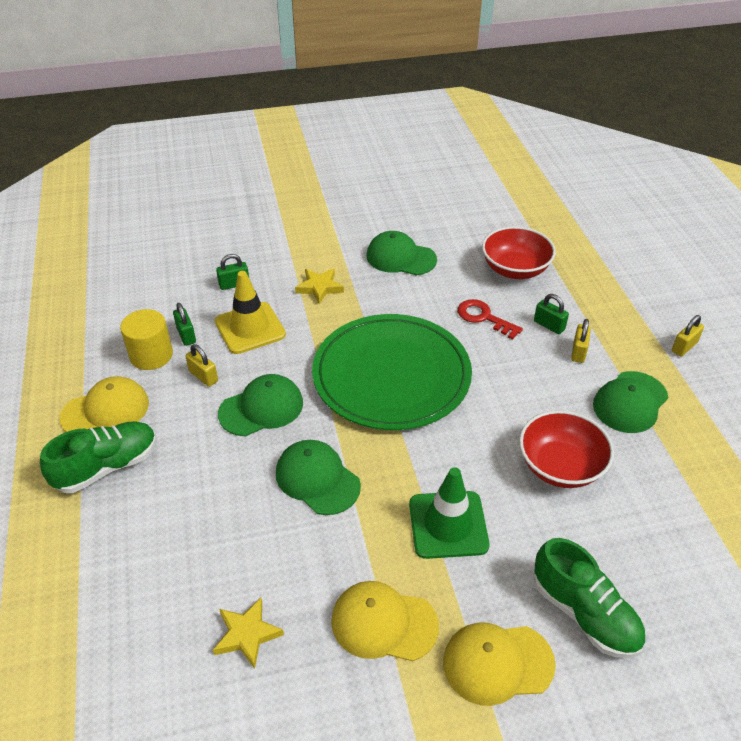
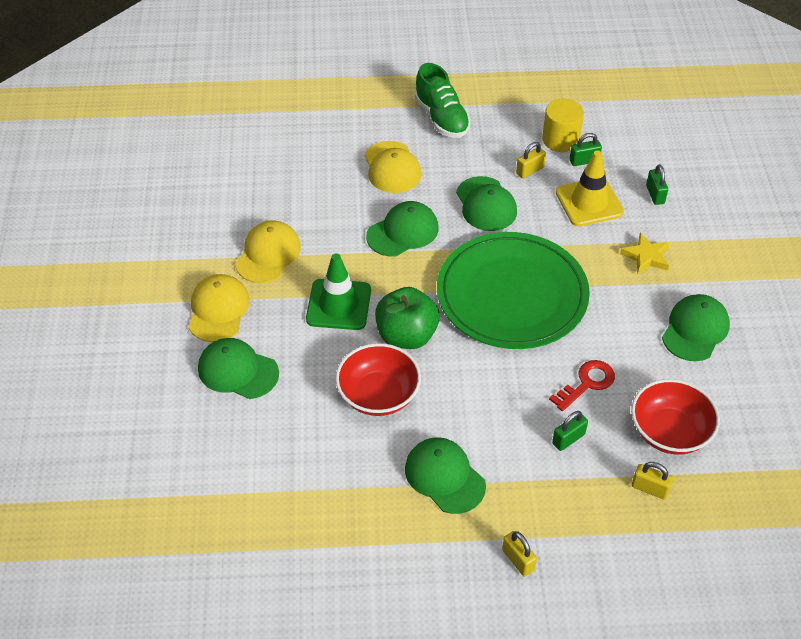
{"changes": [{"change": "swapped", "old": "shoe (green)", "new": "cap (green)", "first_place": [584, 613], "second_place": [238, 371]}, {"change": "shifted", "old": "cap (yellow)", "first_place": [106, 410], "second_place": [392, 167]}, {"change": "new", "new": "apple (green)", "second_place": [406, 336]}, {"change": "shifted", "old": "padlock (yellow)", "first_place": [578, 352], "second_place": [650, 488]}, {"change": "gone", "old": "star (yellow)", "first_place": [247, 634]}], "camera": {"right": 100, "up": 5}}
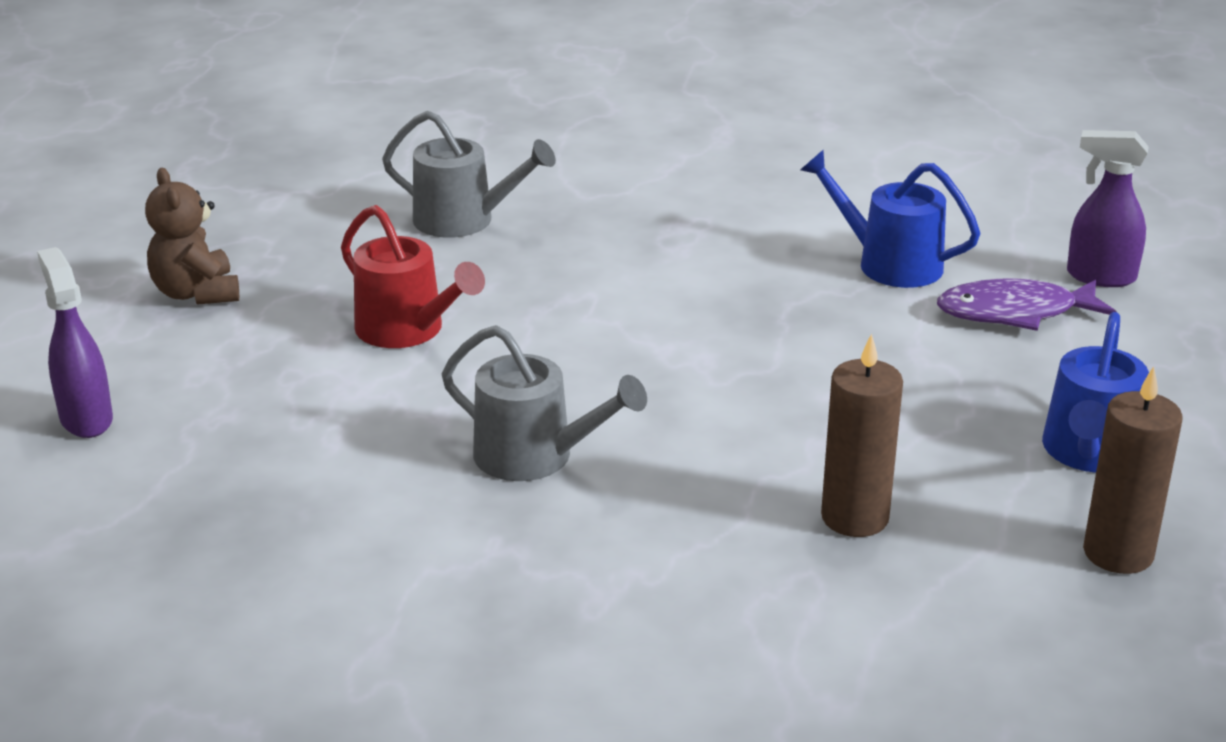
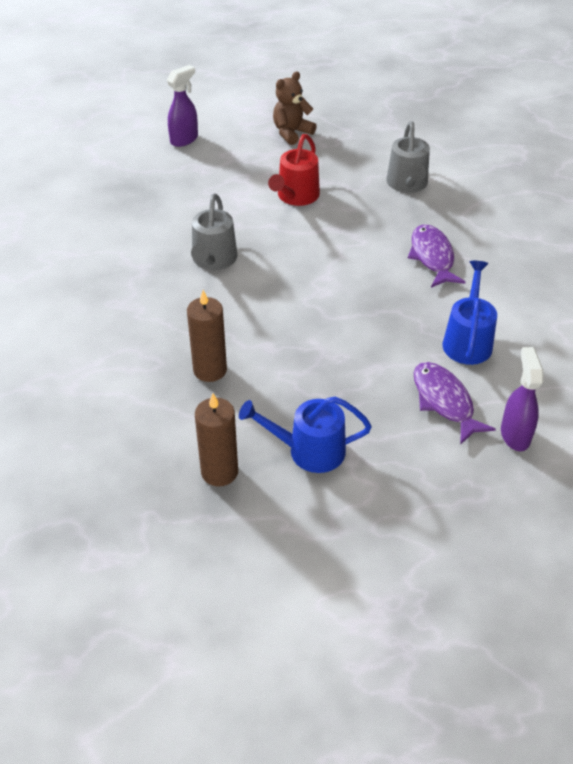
{"changes": [{"change": "new", "new": "fish (purple)", "second_place": [432, 257]}], "camera": {"right": 70, "up": 15}}
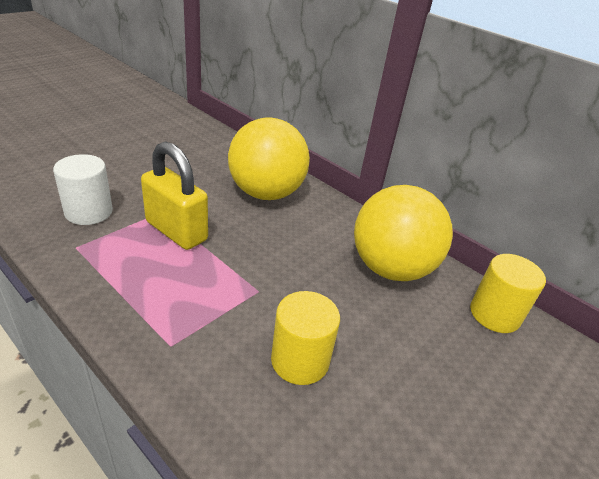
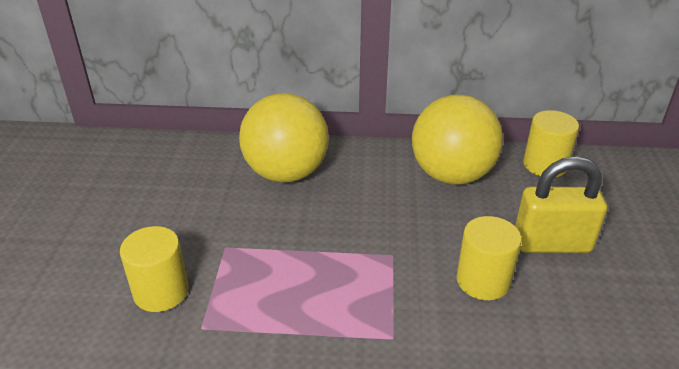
{"changes": [{"change": "repainted", "old": "cylinder (white)", "new": "cylinder (yellow)", "first_place": [89, 212], "second_place": [161, 291]}, {"change": "shifted", "old": "padlock (yellow)", "first_place": [176, 231], "second_place": [551, 243]}], "camera": {"right": -35, "up": 0}}
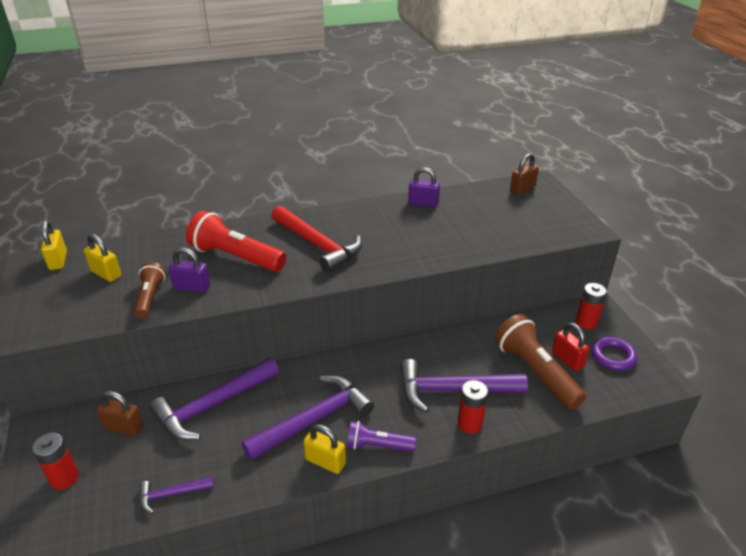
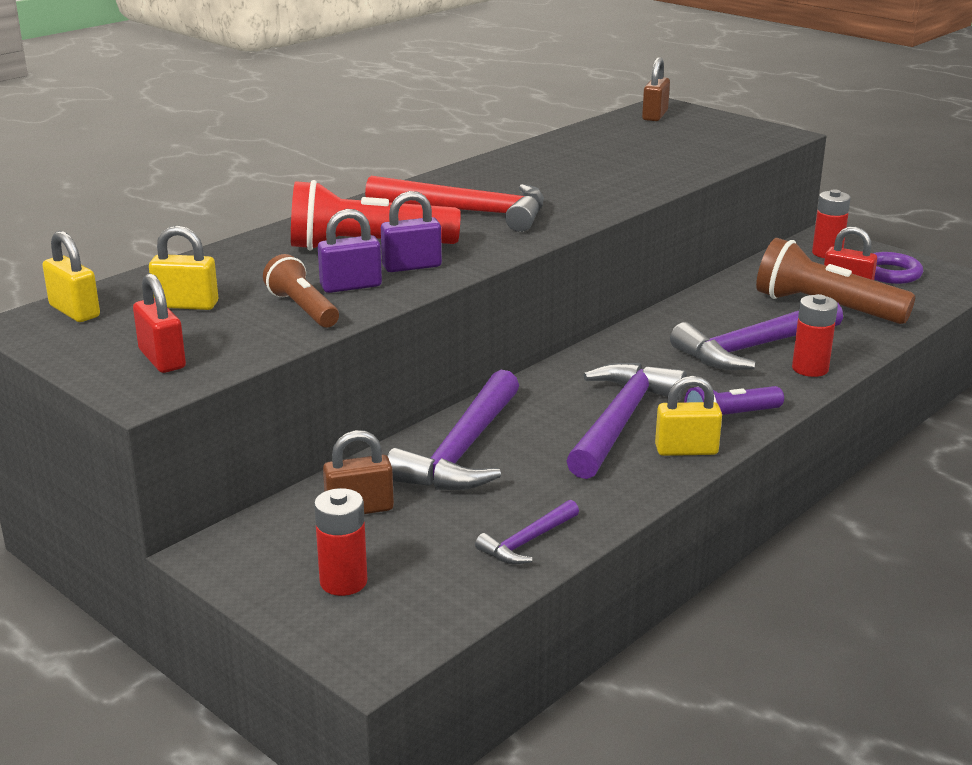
{"changes": [{"change": "new", "new": "padlock (red)", "second_place": [162, 359]}, {"change": "shifted", "old": "padlock (purple)", "first_place": [423, 203], "second_place": [411, 266]}], "camera": {"right": -30, "up": -10}}
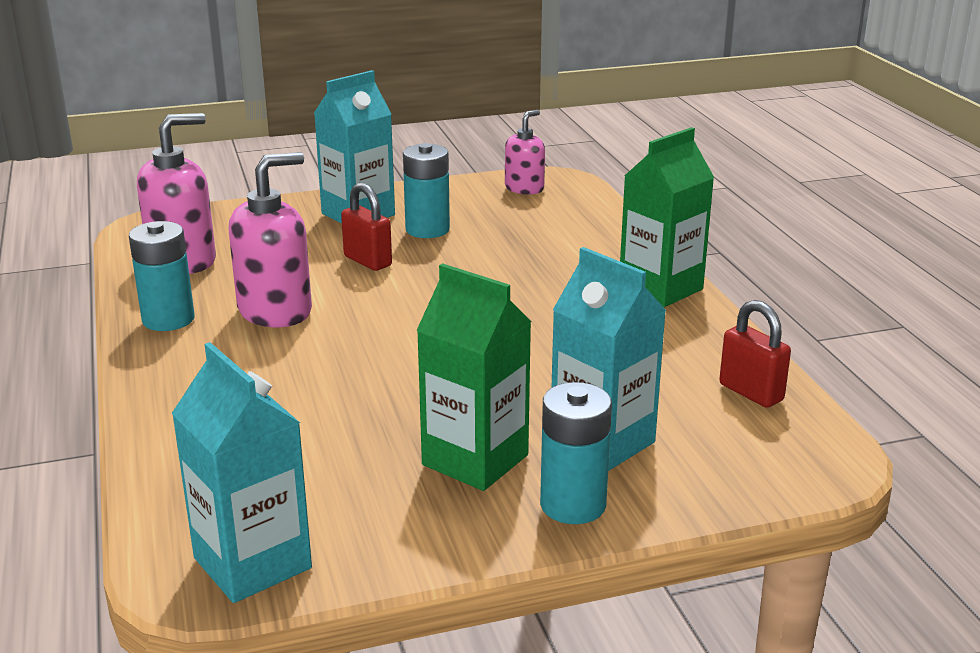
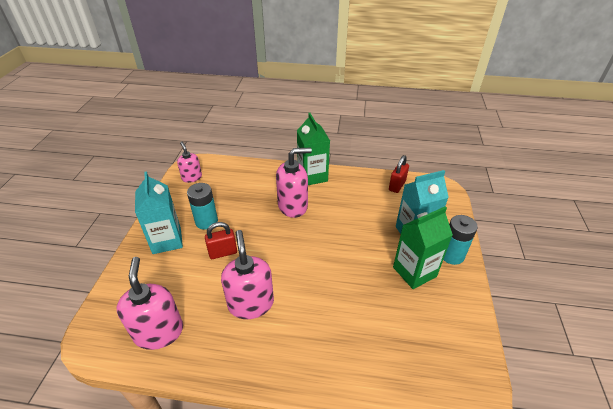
{"changes": [{"change": "new", "new": "soap dispenser (pink)", "second_place": [293, 206]}, {"change": "rotated", "old": "padlock (red)", "first_place": [751, 392], "second_place": [397, 186], "degrees": -45}, {"change": "gone", "old": "battery (turquoise)", "first_place": [168, 319]}, {"change": "gone", "old": "carton (turquoise)", "first_place": [252, 563]}], "camera": {"right": -65, "up": 15}}
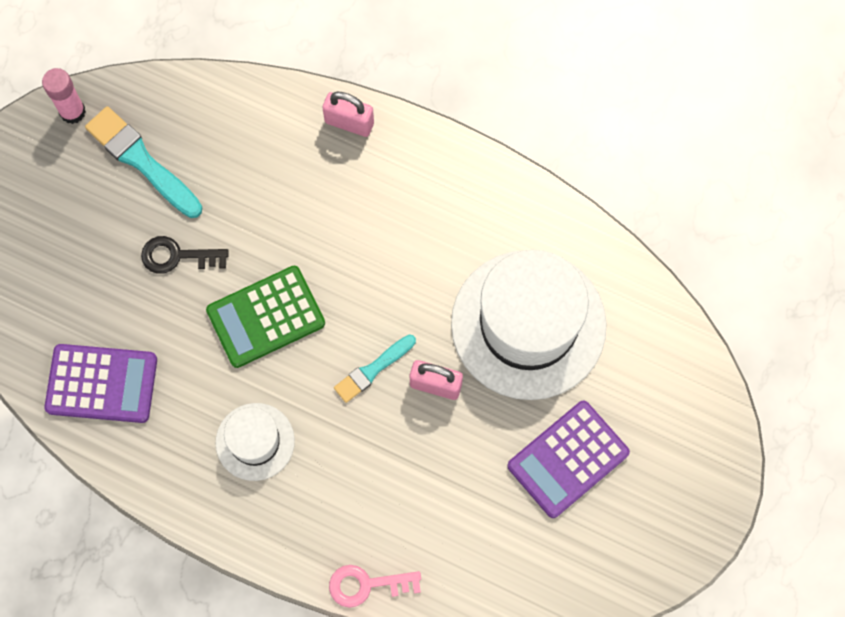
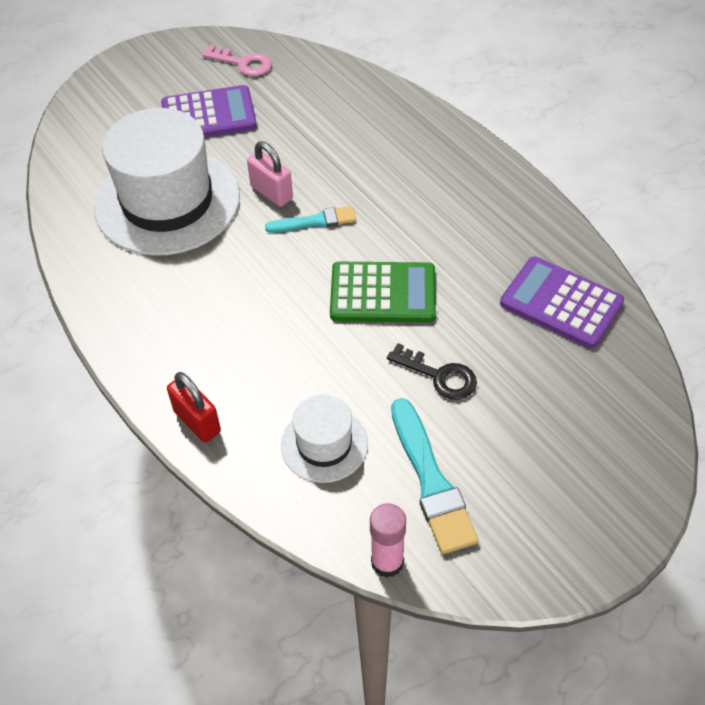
{"changes": [{"change": "repainted", "old": "padlock (pink)", "new": "padlock (red)", "first_place": [349, 123], "second_place": [197, 421]}, {"change": "shifted", "old": "key (pink)", "first_place": [366, 585], "second_place": [243, 63]}, {"change": "shifted", "old": "hat (white)", "first_place": [255, 441], "second_place": [324, 444]}, {"change": "shifted", "old": "glue stick (pink)", "first_place": [72, 112], "second_place": [387, 562]}], "camera": {"right": -150, "up": -20}}
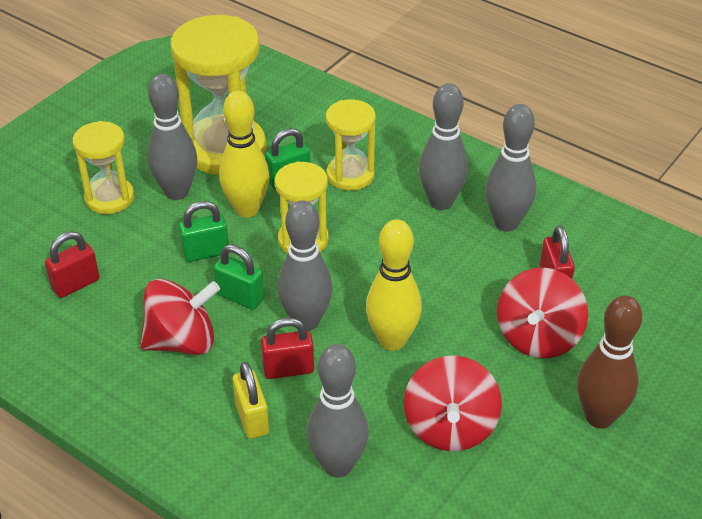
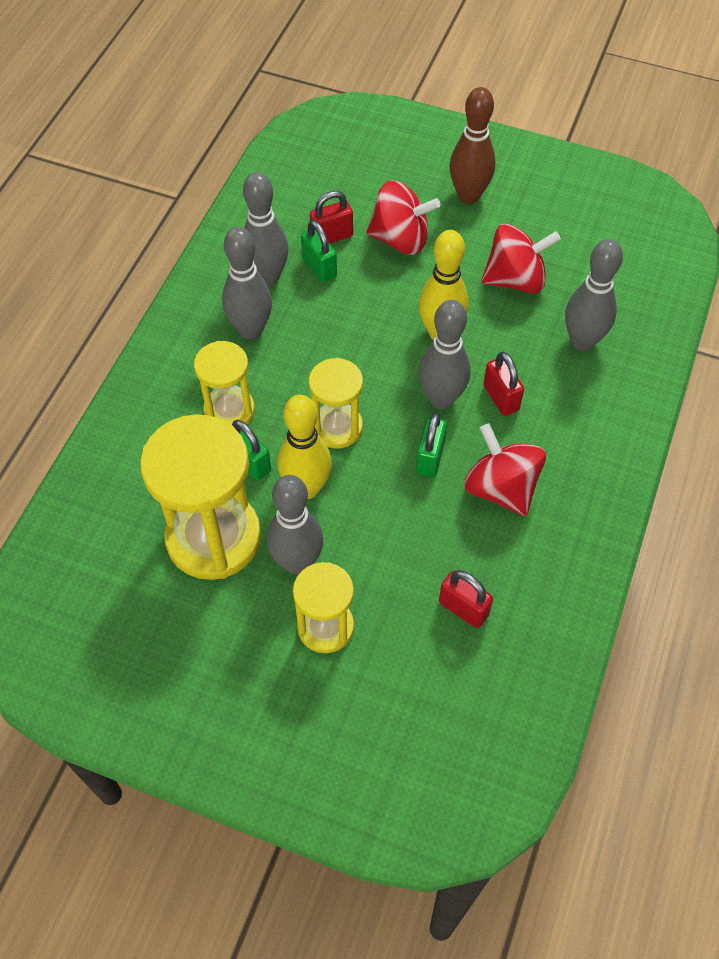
{"changes": [{"change": "shifted", "old": "padlock (green)", "first_place": [206, 252], "second_place": [319, 268]}, {"change": "gone", "old": "padlock (yellow)", "first_place": [252, 418]}], "camera": {"right": -105, "up": 15}}
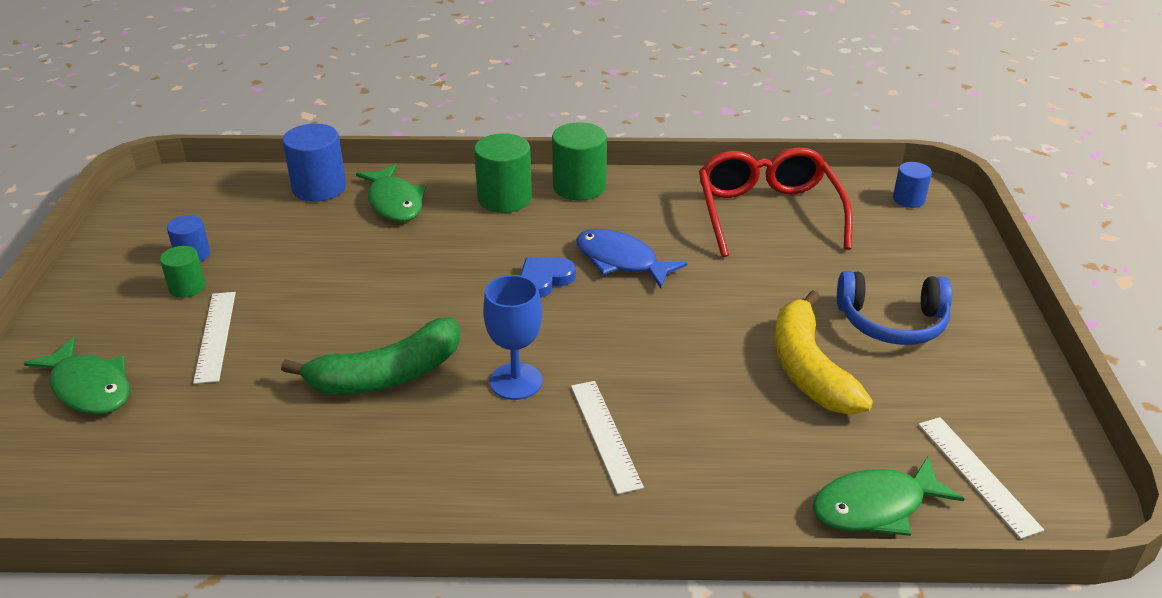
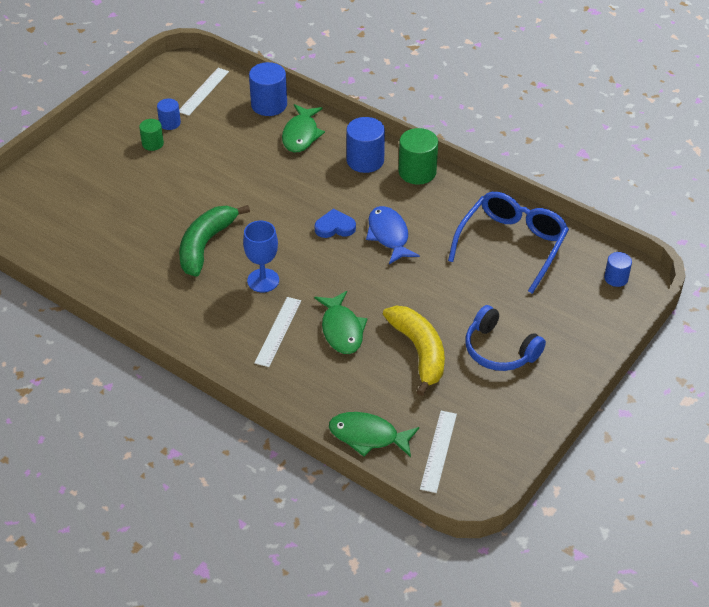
{"changes": [{"change": "shifted", "old": "ruler (white)", "first_place": [215, 336], "second_place": [203, 91]}, {"change": "rotated", "old": "banana (green)", "first_place": [387, 375], "second_place": [205, 245], "degrees": 105}, {"change": "shifted", "old": "fish (green)", "first_place": [89, 388], "second_place": [341, 330]}, {"change": "repainted", "old": "cylinder (green)", "new": "cylinder (blue)", "first_place": [504, 198], "second_place": [365, 160]}, {"change": "rotated", "old": "banana (yellow)", "first_place": [808, 369], "second_place": [419, 352], "degrees": 135}, {"change": "repainted", "old": "glasses (red)", "new": "glasses (blue)", "first_place": [767, 213], "second_place": [512, 244]}], "camera": {"right": 35, "up": 10}}
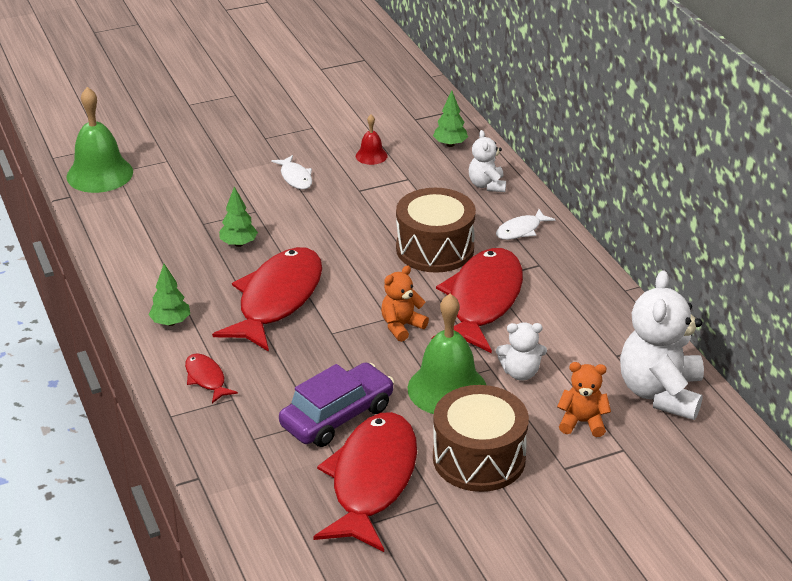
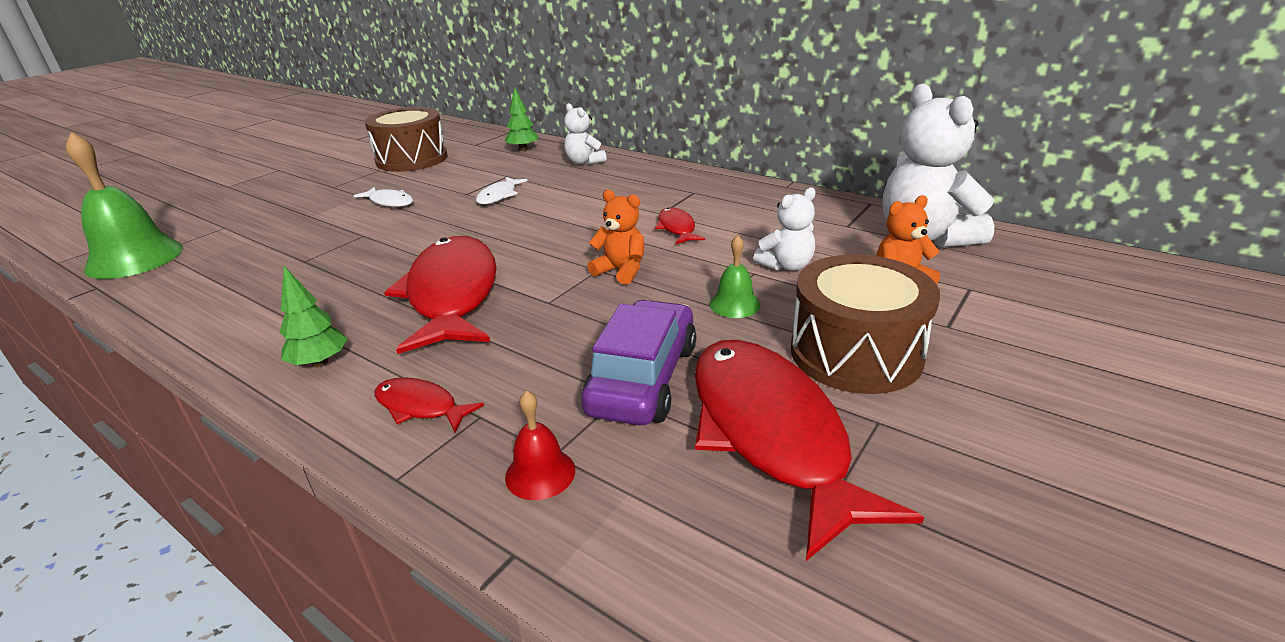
{"changes": [{"change": "shifted", "old": "drum (brown)", "first_place": [435, 249], "second_place": [412, 159]}, {"change": "shifted", "old": "fish (white)", "first_place": [521, 230], "second_place": [499, 196]}, {"change": "shifted", "old": "bell (red)", "first_place": [371, 156], "second_place": [540, 473]}, {"change": "rotated", "old": "teddy bear (orange)", "first_place": [401, 326], "second_place": [621, 271], "degrees": 105}, {"change": "scaled", "old": "fish (red)", "first_place": [482, 301], "second_place": [677, 228], "factor": 0.44}, {"change": "scaled", "old": "bell (green)", "first_place": [447, 389], "second_place": [734, 304], "factor": 0.49}, {"change": "gone", "old": "tree (green)", "first_place": [238, 244]}], "camera": {"right": -30, "up": -5}}
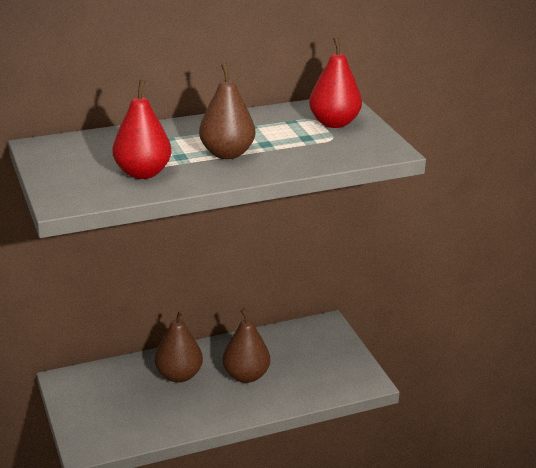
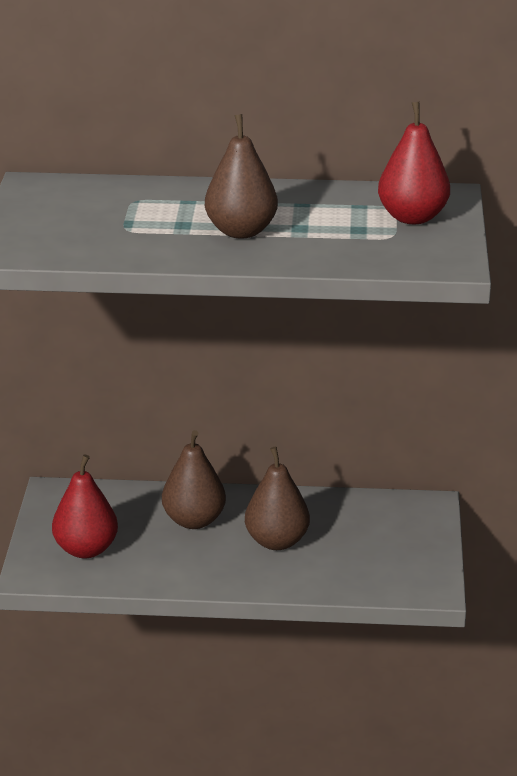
{"changes": [{"change": "shifted", "old": "pear (red)", "first_place": [143, 173], "second_place": [86, 549]}], "camera": {"right": 25, "up": 0}}
